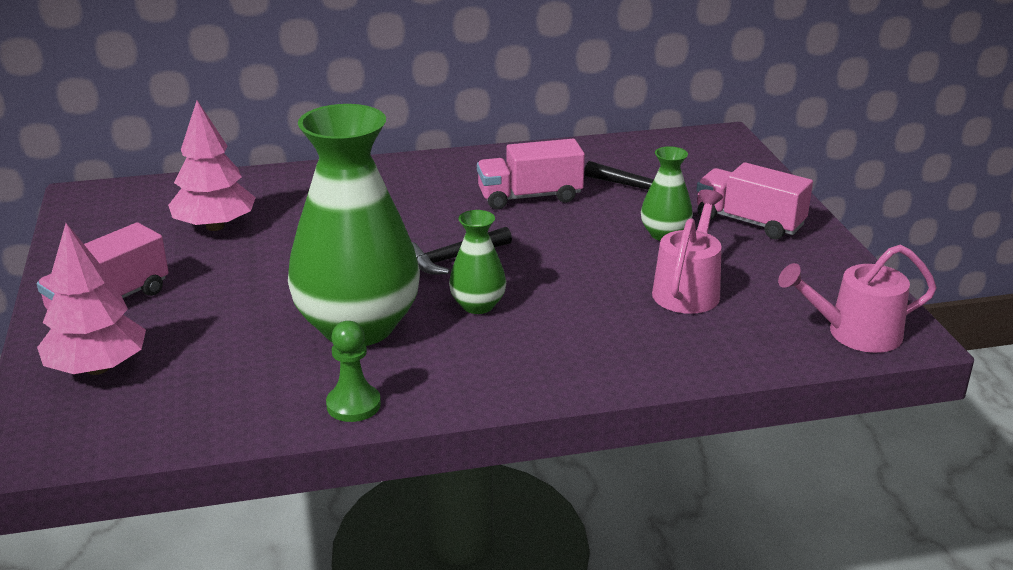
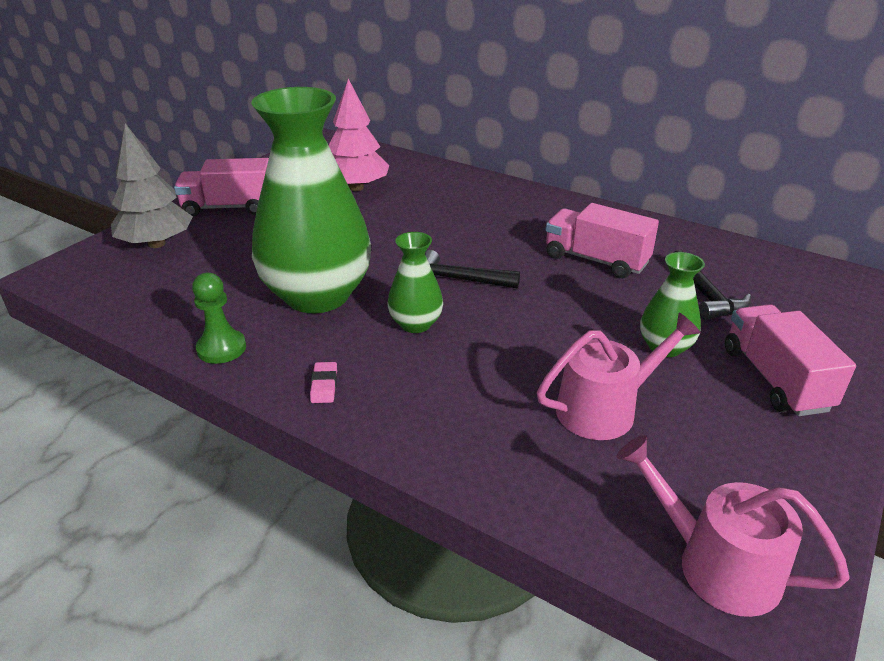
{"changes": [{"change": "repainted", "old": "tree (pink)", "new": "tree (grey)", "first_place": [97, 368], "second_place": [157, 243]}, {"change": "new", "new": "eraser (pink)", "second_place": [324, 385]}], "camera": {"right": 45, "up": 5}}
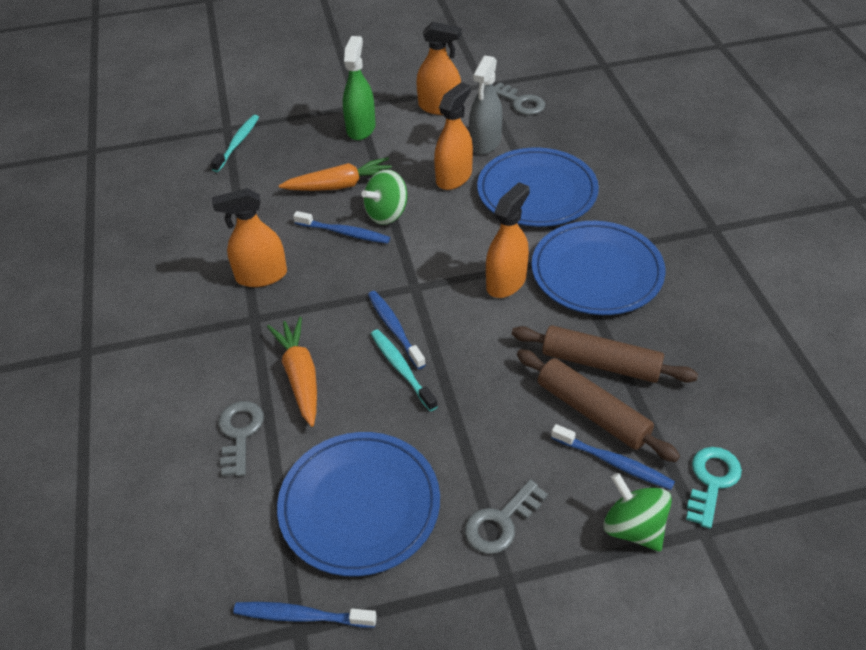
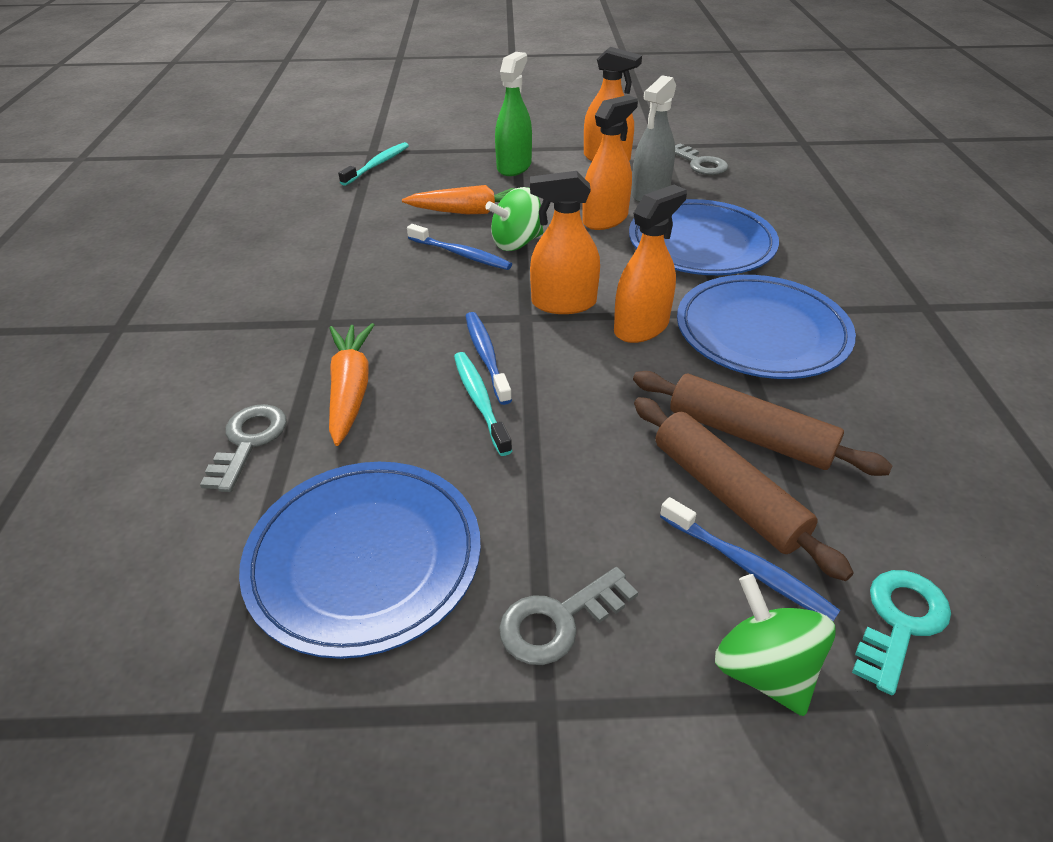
{"changes": [{"change": "shifted", "old": "spray bottle (orange)", "first_place": [261, 276], "second_place": [563, 303]}, {"change": "gone", "old": "toothbrush (blue)", "first_place": [301, 616]}], "camera": {"right": 10, "up": -5}}
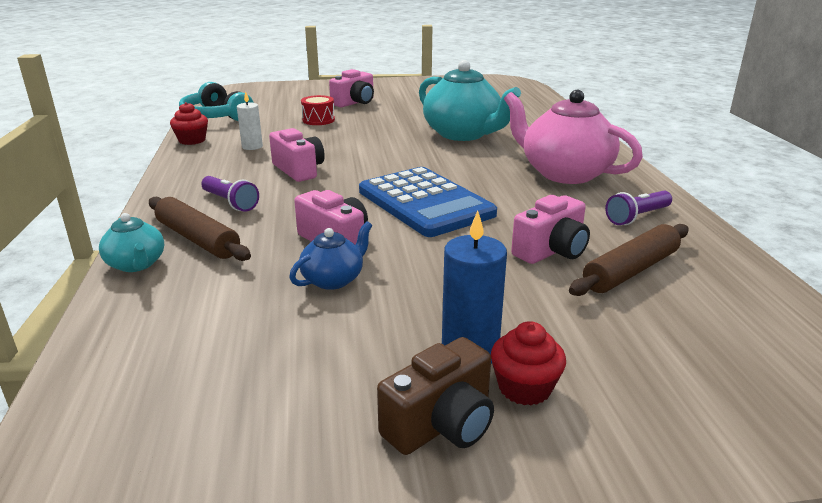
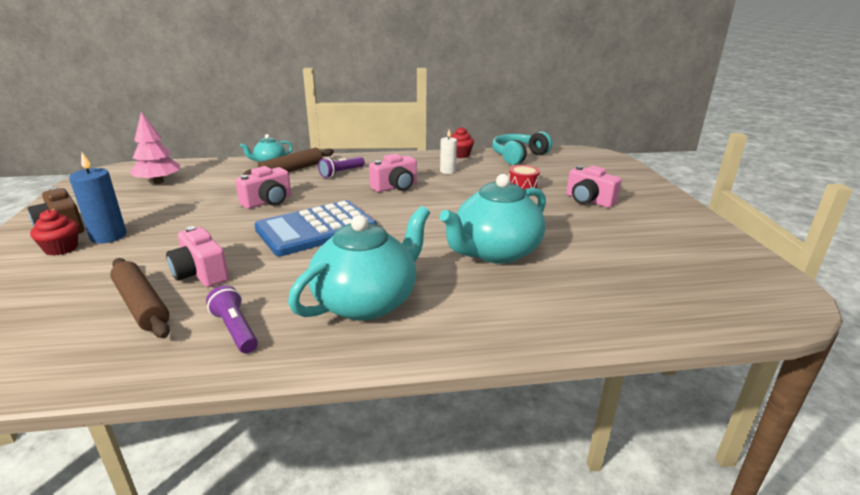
{"changes": [{"change": "new", "new": "tree (pink)", "second_place": [159, 182]}, {"change": "repainted", "old": "teapot (pink)", "new": "teapot (turquoise)", "first_place": [564, 173], "second_place": [366, 302]}, {"change": "gone", "old": "teapot (blue)", "first_place": [333, 279]}], "camera": {"right": 90, "up": 0}}
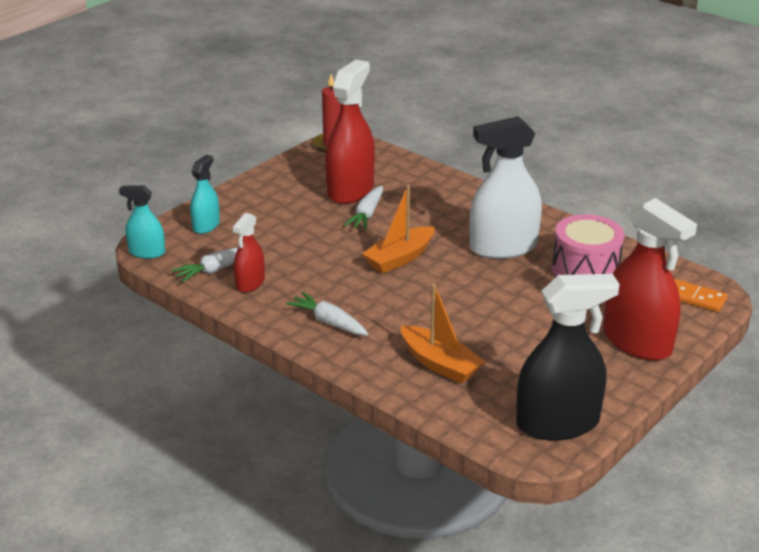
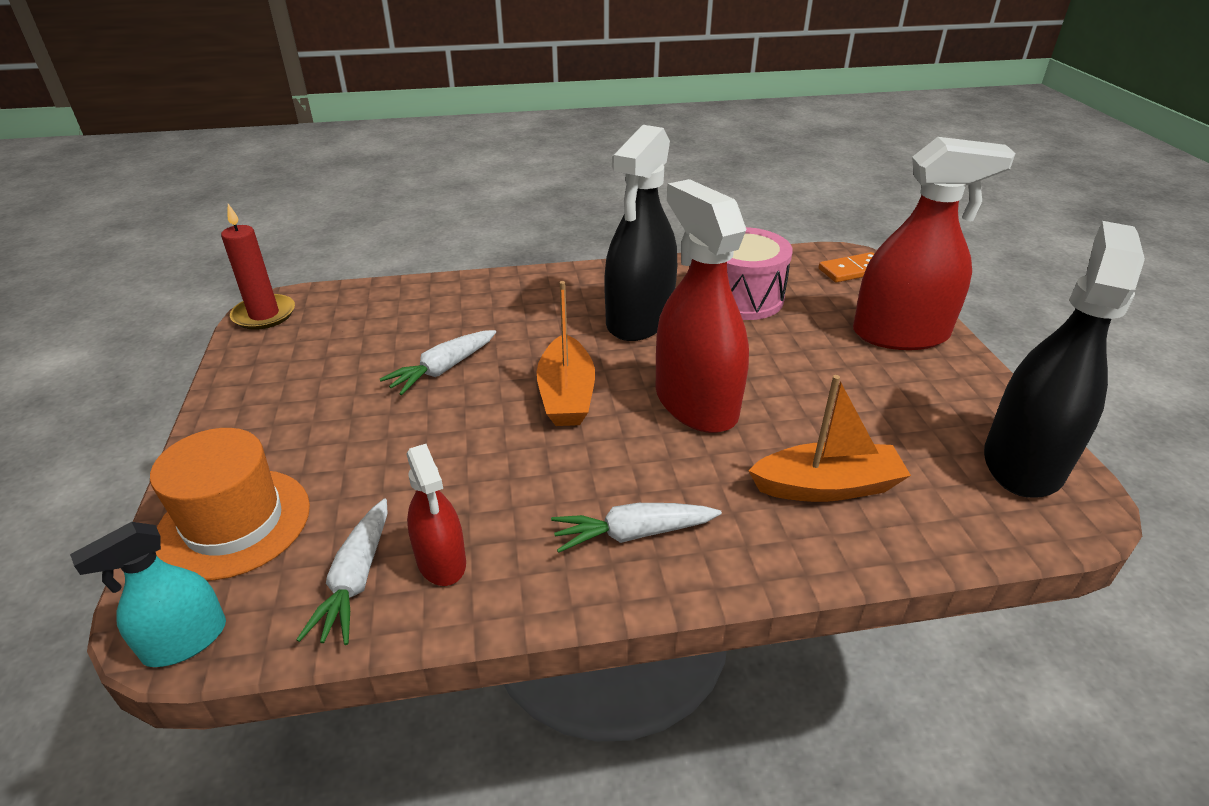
{"changes": [{"change": "swapped", "old": "spray bottle (turquoise)", "new": "hat (orange)", "first_place": [206, 225], "second_place": [234, 522]}, {"change": "rotated", "old": "carrot (white)", "first_place": [367, 215], "second_place": [443, 369], "degrees": 75}, {"change": "repainted", "old": "spray bottle (white)", "new": "spray bottle (black)", "first_place": [503, 247], "second_place": [639, 319]}, {"change": "shifted", "old": "spray bottle (red)", "first_place": [350, 190], "second_place": [695, 403]}], "camera": {"right": -50, "up": 5}}
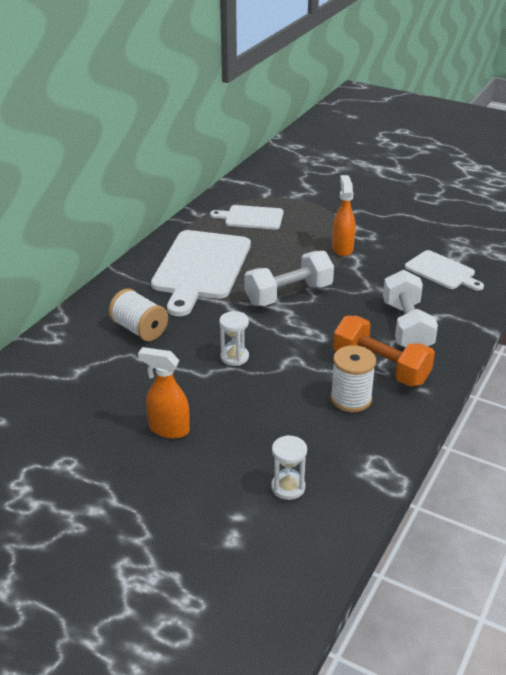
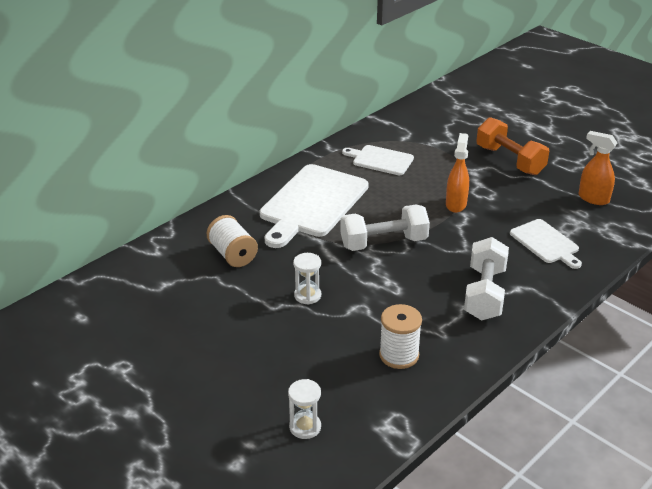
{"changes": [{"change": "shifted", "old": "dumbbell (orange)", "first_place": [380, 367], "second_place": [509, 160]}, {"change": "shifted", "old": "spray bottle (orange)", "first_place": [168, 429], "second_place": [593, 198]}], "camera": {"right": 15, "up": 0}}
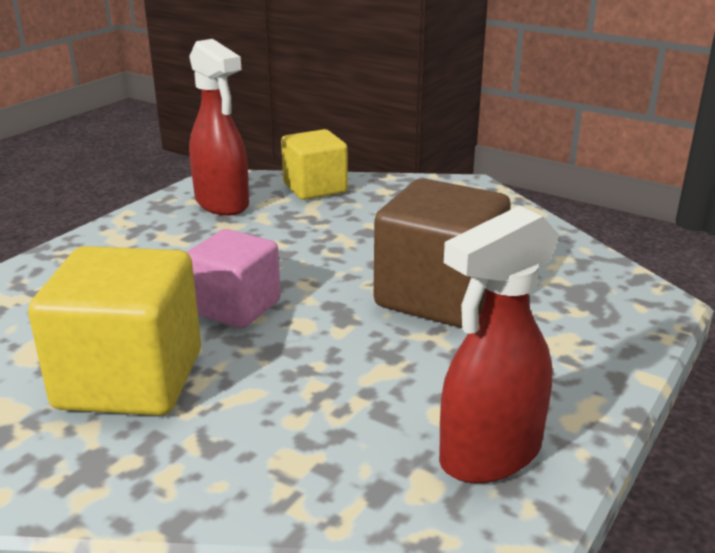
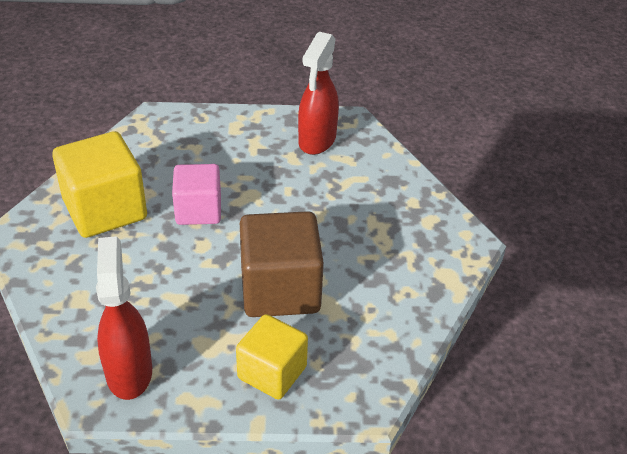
{"changes": [{"change": "rotated", "old": "spray bottle (red)", "first_place": [489, 455], "second_place": [129, 371], "degrees": 60}, {"change": "shifted", "old": "cube (yellow)", "first_place": [315, 188], "second_place": [272, 372]}], "camera": {"right": 55, "up": 15}}
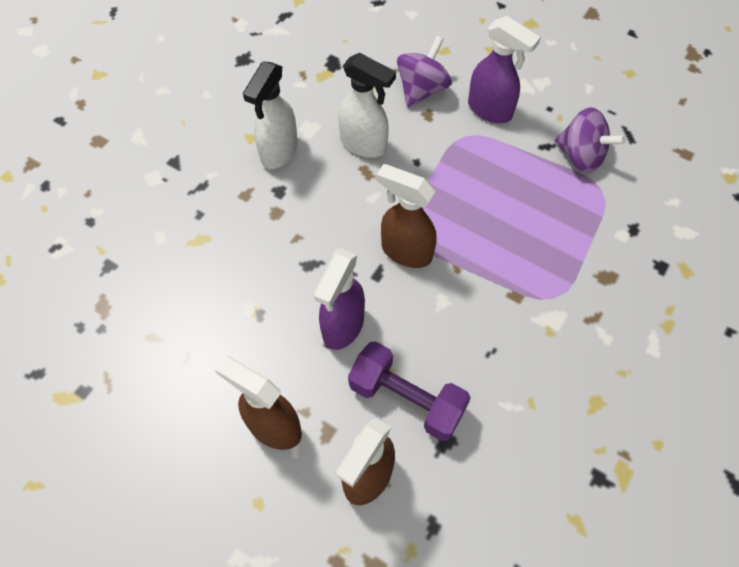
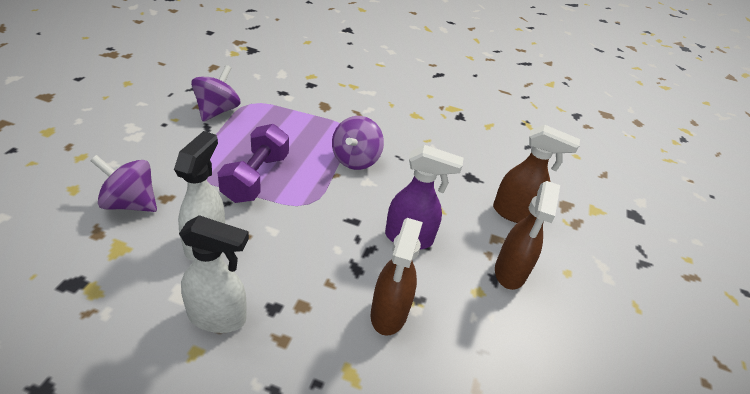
{"changes": [{"change": "shifted", "old": "dumbbell (purple)", "first_place": [407, 399], "second_place": [255, 177]}, {"change": "new", "new": "spinning top (purple)", "second_place": [355, 159]}, {"change": "shifted", "old": "spray bottle (brown)", "first_place": [405, 251], "second_place": [388, 314]}, {"change": "gone", "old": "spray bottle (purple)", "first_place": [490, 110]}], "camera": {"right": -110, "up": -20}}
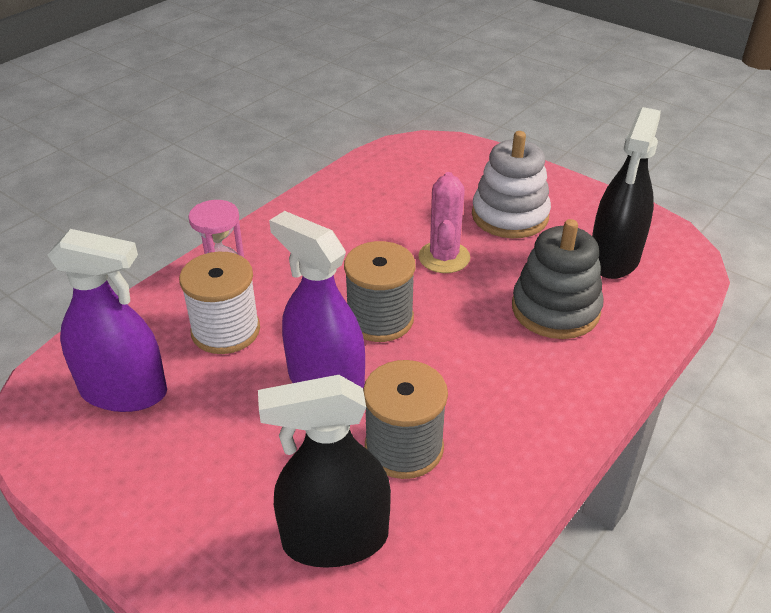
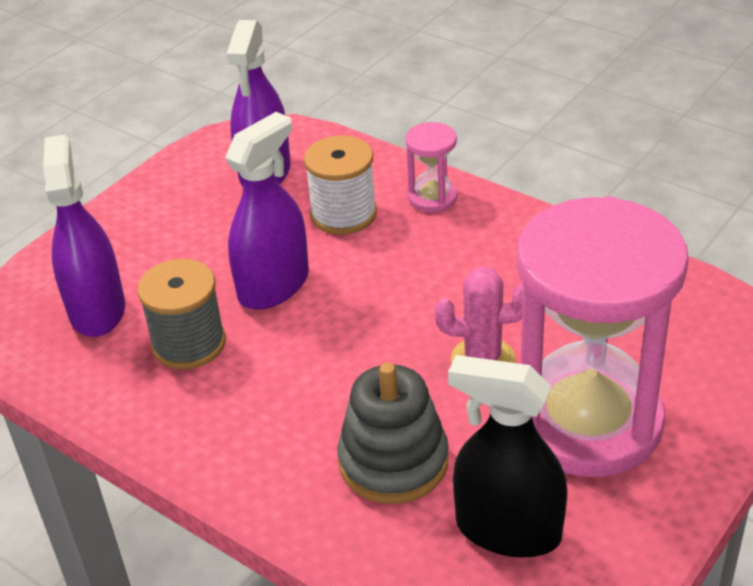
{"changes": [{"change": "repainted", "old": "spray bottle (black)", "new": "spray bottle (purple)", "first_place": [335, 539], "second_place": [97, 310]}, {"change": "swapped", "old": "stacking toy (white)", "new": "hourglass (pink)", "first_place": [510, 216], "second_place": [587, 421]}, {"change": "gone", "old": "spool (grey)", "first_place": [380, 319]}], "camera": {"right": 90, "up": 0}}
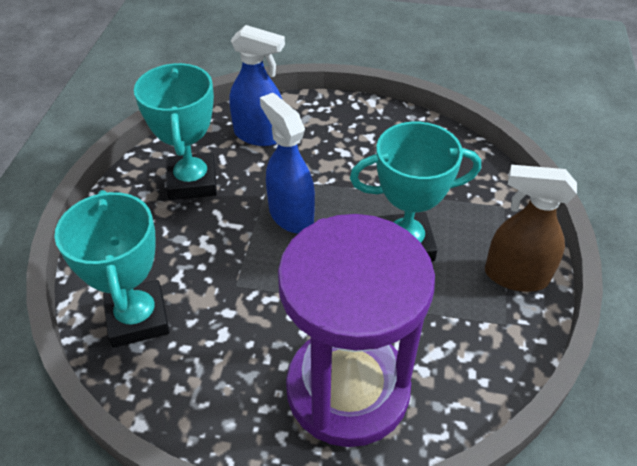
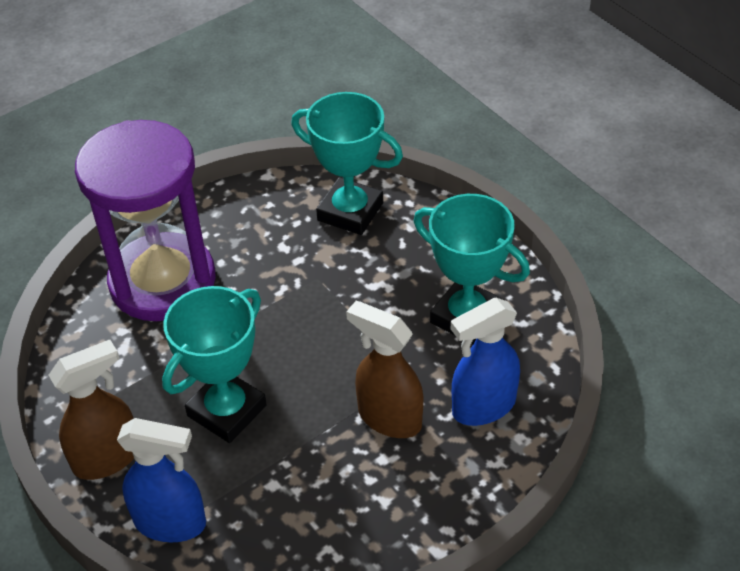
{"changes": [{"change": "shifted", "old": "spray bottle (blue)", "first_place": [290, 215], "second_place": [171, 523]}, {"change": "new", "new": "spray bottle (brown)", "second_place": [389, 418]}], "camera": {"right": 135, "up": 0}}
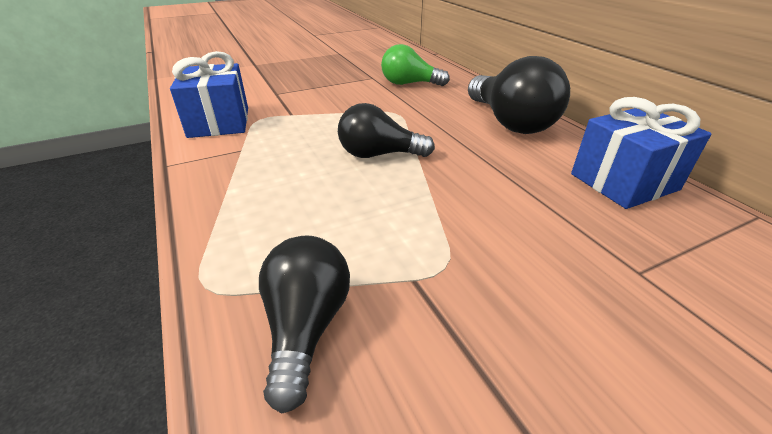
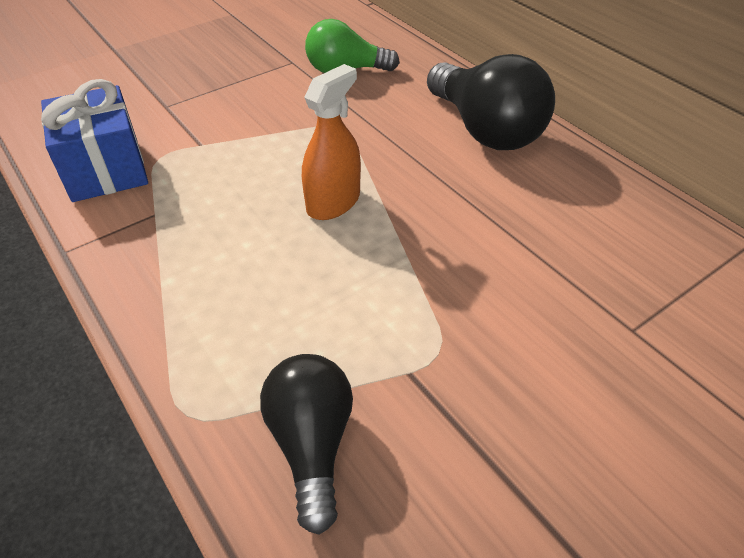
{"changes": [{"change": "swapped", "old": "light bulb (black)", "new": "spray bottle (orange)", "first_place": [379, 155], "second_place": [333, 202]}, {"change": "gone", "old": "gift (blue)", "first_place": [624, 182]}], "camera": {"right": -10, "up": 10}}
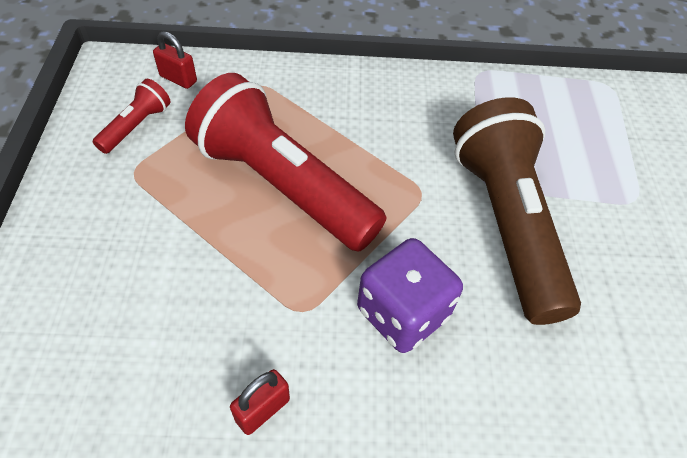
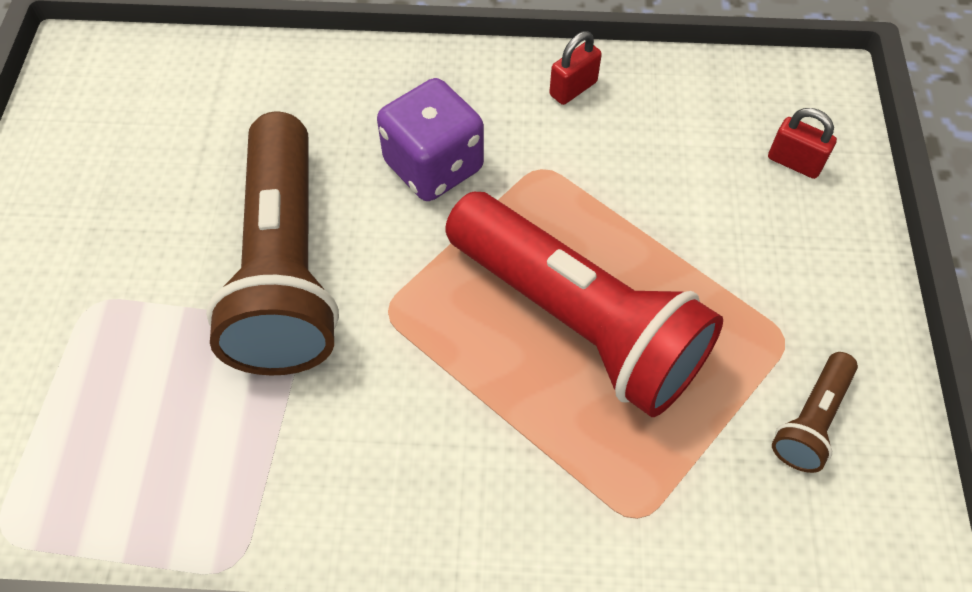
{"changes": [{"change": "shifted", "old": "padlock (red)", "first_place": [178, 79], "second_place": [794, 162]}, {"change": "repainted", "old": "flashlight (red)", "new": "flashlight (brown)", "first_place": [136, 126], "second_place": [811, 421]}], "camera": {"right": -175, "up": 5}}
